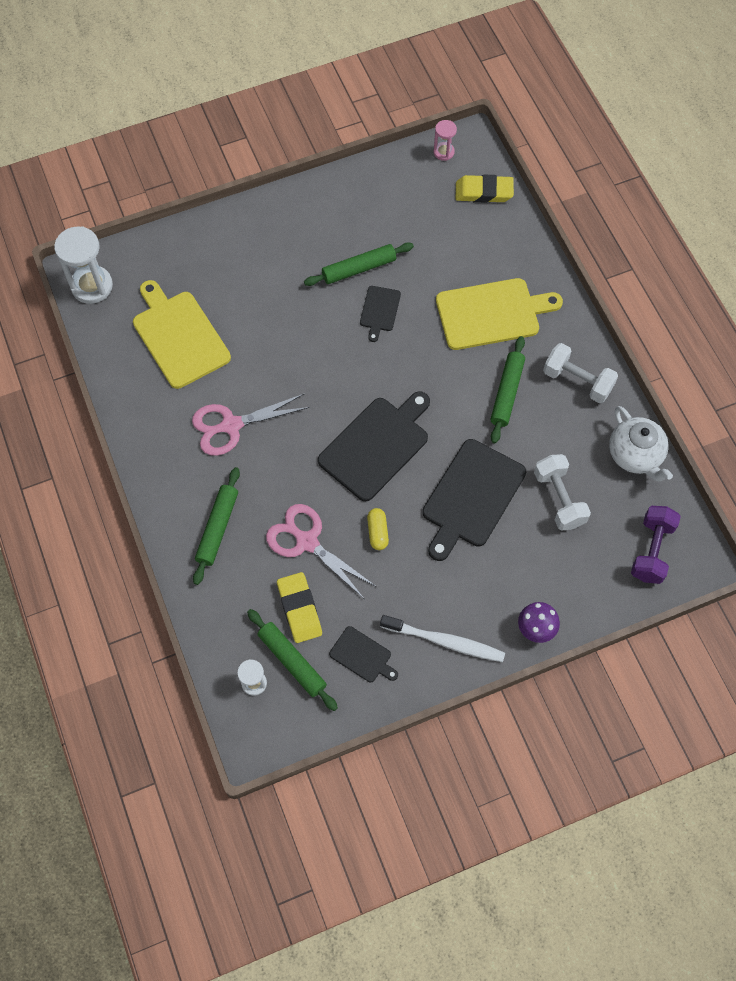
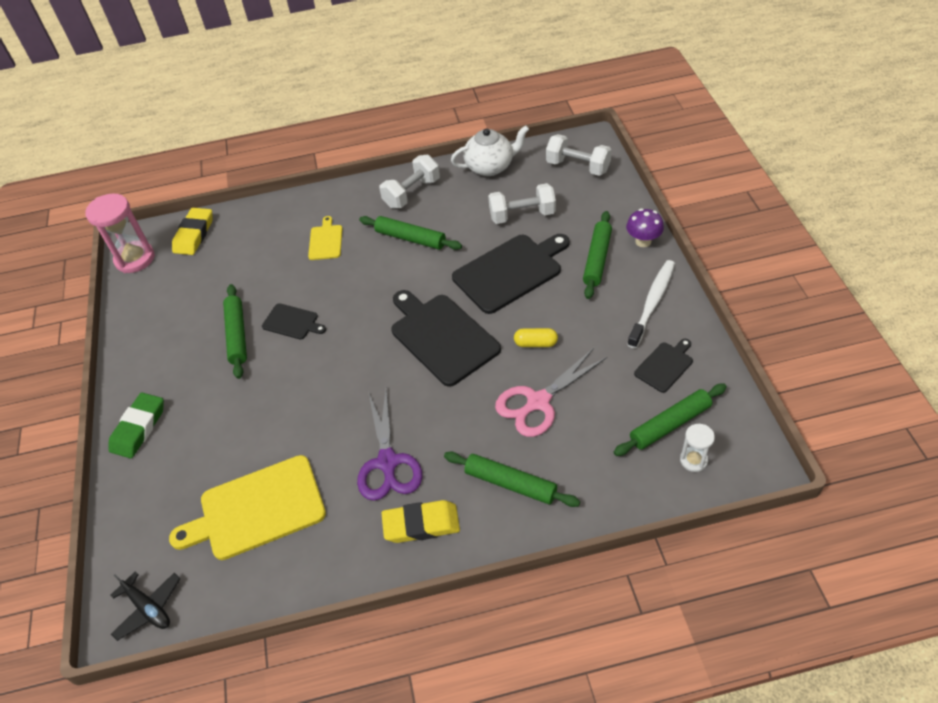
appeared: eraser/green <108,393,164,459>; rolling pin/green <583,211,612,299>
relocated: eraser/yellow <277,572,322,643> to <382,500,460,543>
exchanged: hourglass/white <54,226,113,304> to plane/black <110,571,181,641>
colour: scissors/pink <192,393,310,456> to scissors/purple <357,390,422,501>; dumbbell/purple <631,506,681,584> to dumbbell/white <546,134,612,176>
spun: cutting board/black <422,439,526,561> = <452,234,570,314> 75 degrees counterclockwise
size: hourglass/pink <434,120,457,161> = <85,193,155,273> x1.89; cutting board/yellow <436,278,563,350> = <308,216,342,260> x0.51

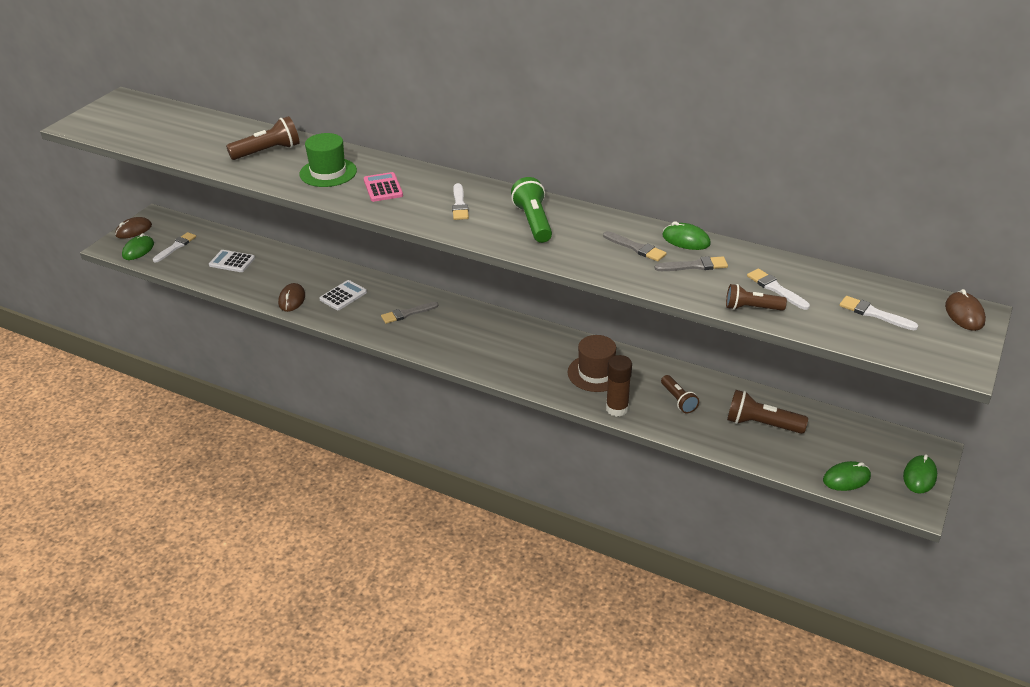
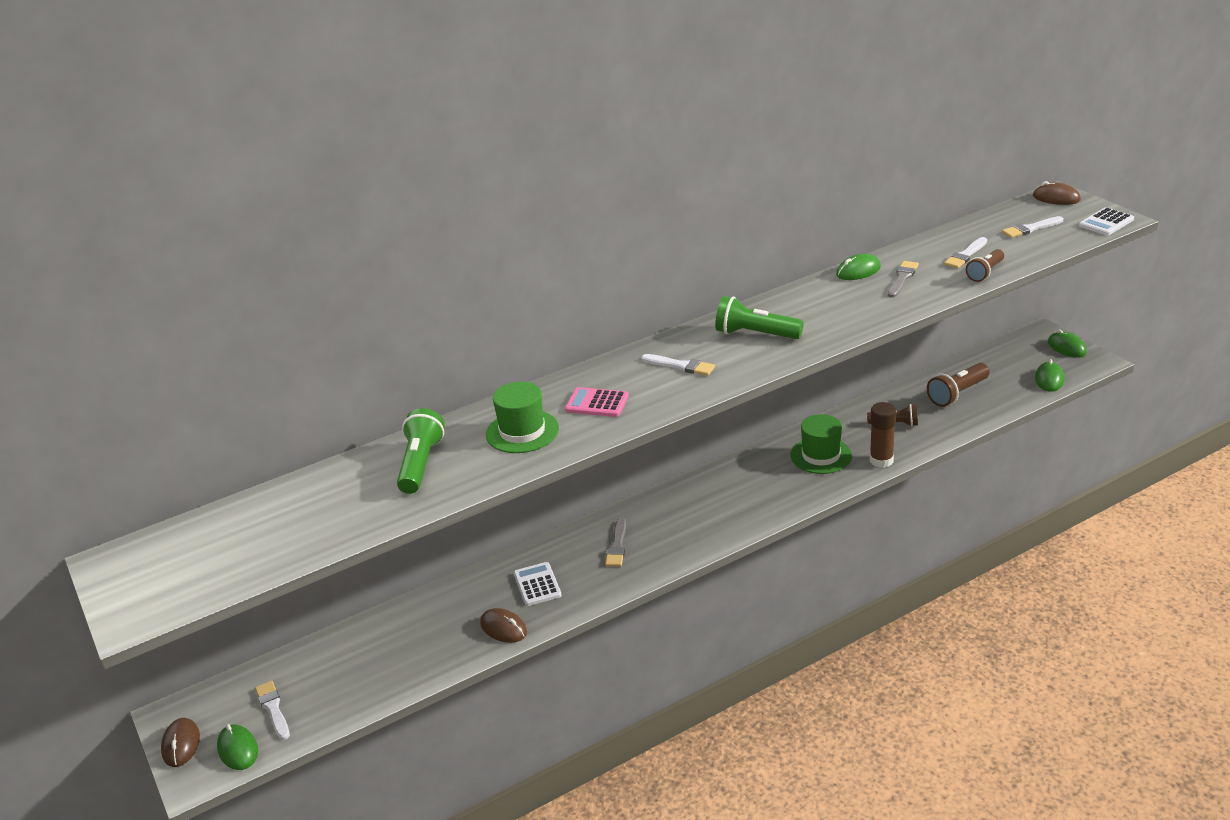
missing: brush/grey <603,231,667,261>
relocated: calculator/white <209,250,255,272> to <1079,207,1134,235>
colour: flashlight/brown <226,116,300,160> to flashlight/green <397,408,445,494>; hat/brown <568,335,616,392> to hat/green <790,414,852,474>
spun: brush/white <747,268,810,310> = <944,237,987,268> 45 degrees counterclockwise

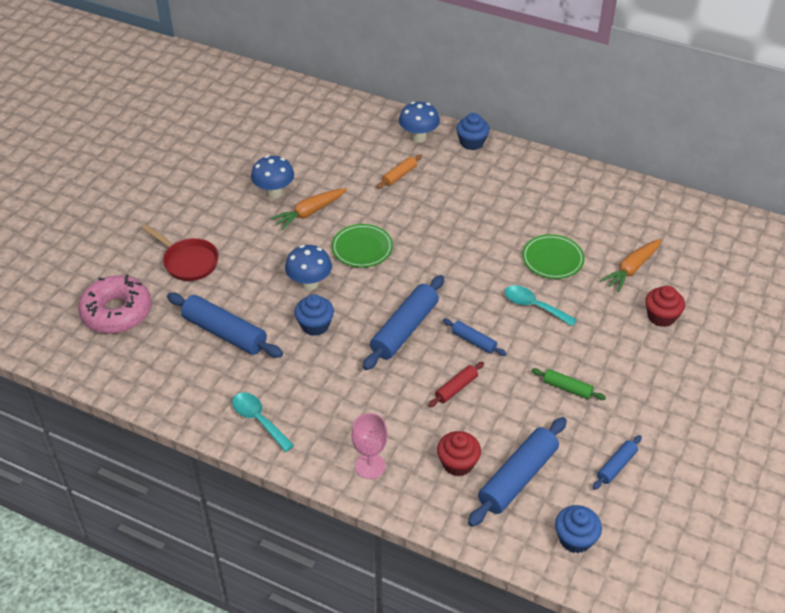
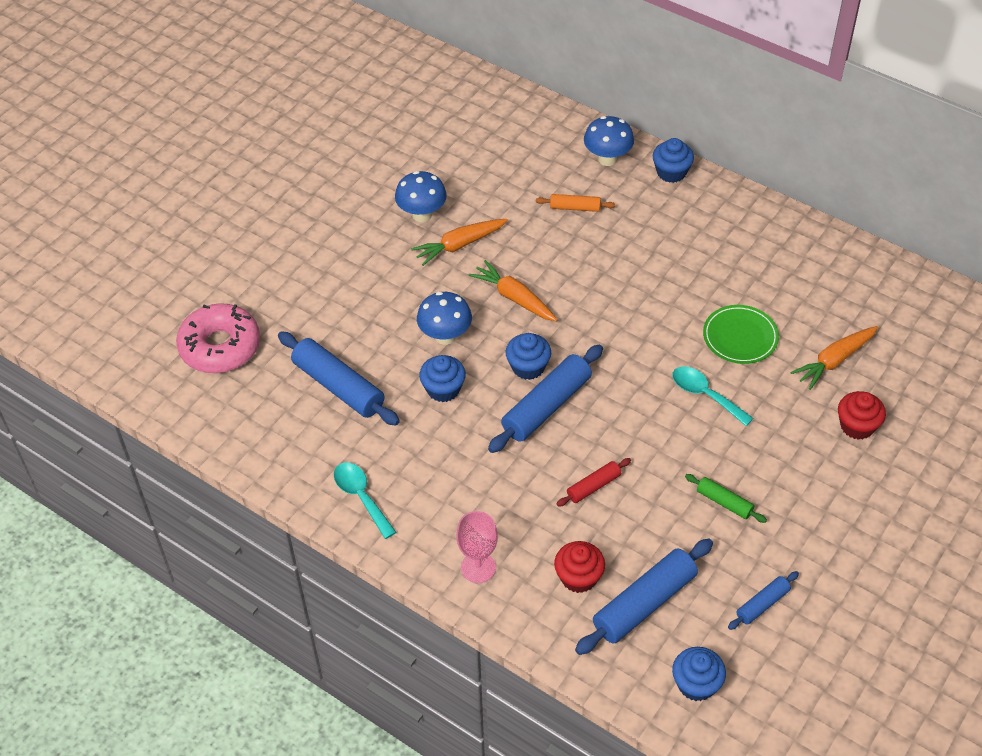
missing: pan/red <141,224,219,281>; rolling pin/blue <443,319,507,356>
appeared: cupcake/blue <506,333,551,380>
exchanged: plate/green <332,224,393,268> to carrot/orange <468,260,557,321>
spun: rolling pin/orange <377,155,422,188> = <536,194,615,212> 45 degrees clockwise

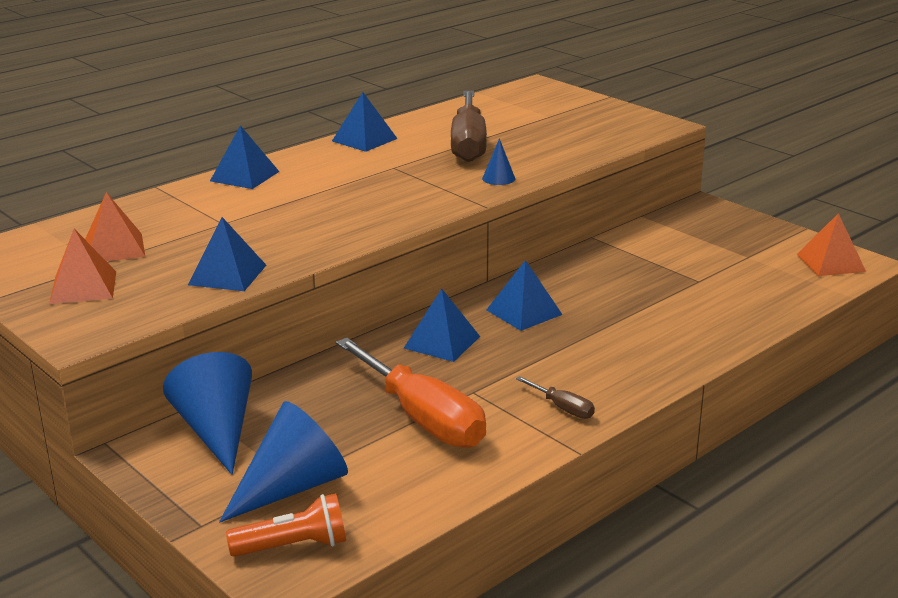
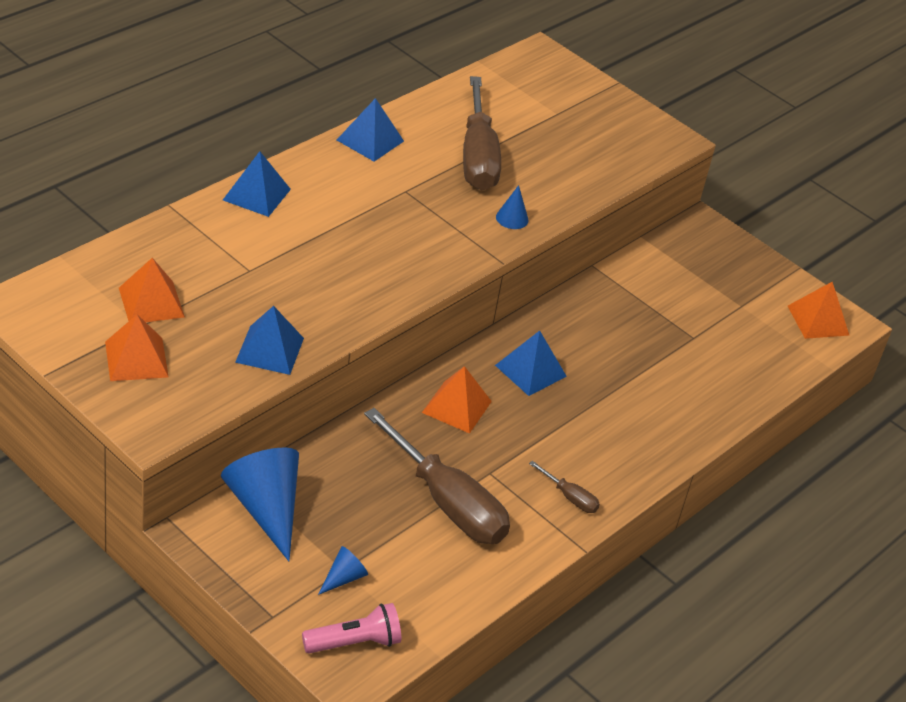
colour: flashlight/orange <226,493,346,557> to flashlight/pink <302,603,401,653>; screwdriver/orange <336,338,486,448> to screwdriver/brown <364,408,510,544>; pyramid/blue <404,288,480,362> to pyramid/orange <422,366,492,434>
size: cone/blue <219,401,348,522> = <318,546,368,595> x0.47

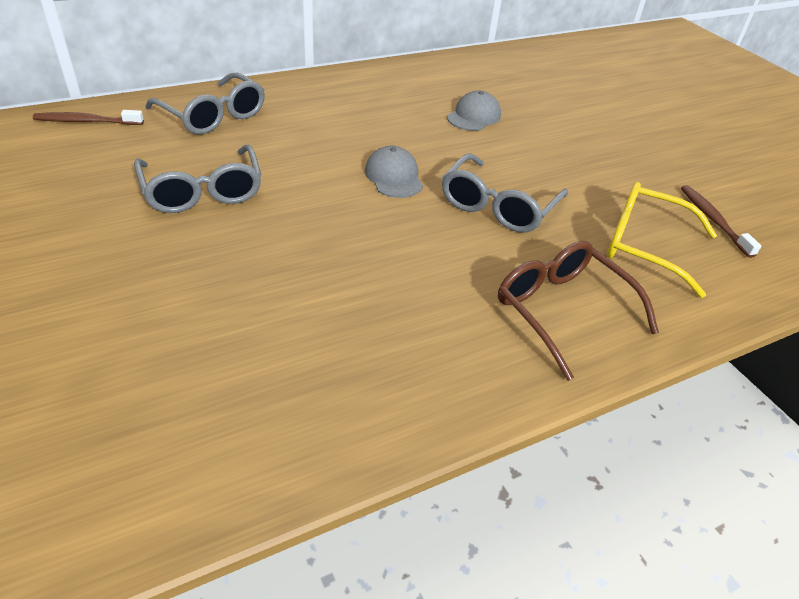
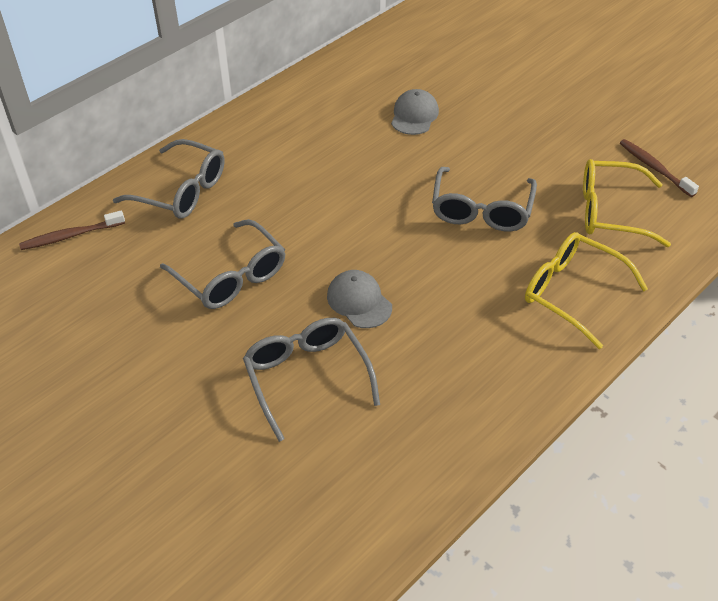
appeared: glasses/grey <243,318,380,442>
relocated: cap/grey <365,146,423,198> to <327,270,392,328>
colour: glasses/brown <498,241,659,381> to glasses/yellow <525,232,648,349>

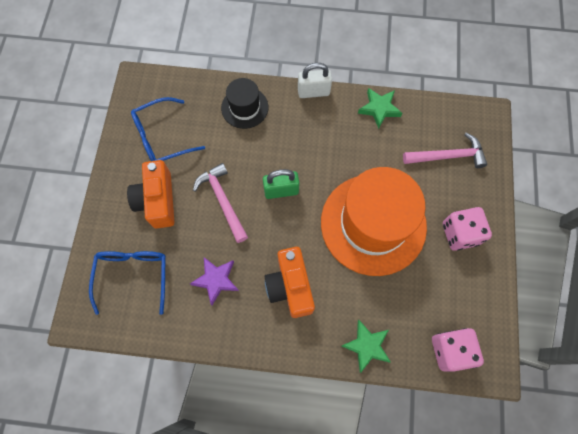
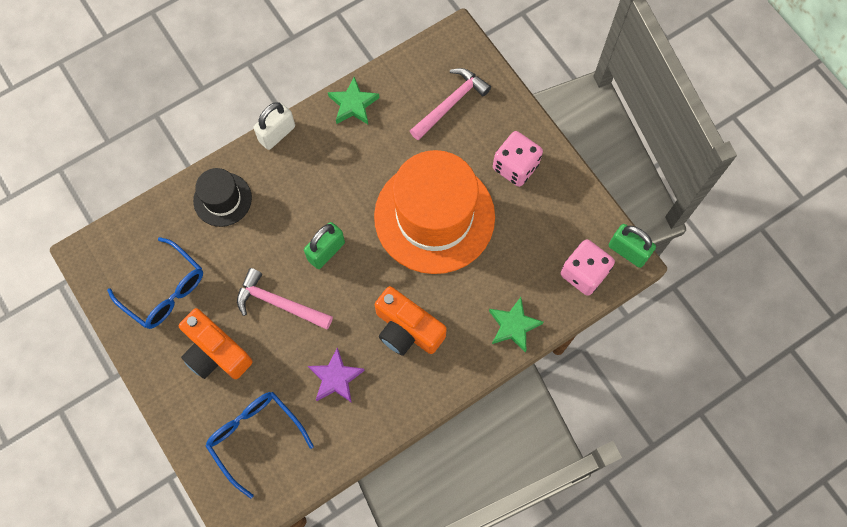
appeared: padlock/green <609,224,656,268>
spun: glasses/blue <131,97,205,161> = <107,237,203,329> 75 degrees counterclockwise

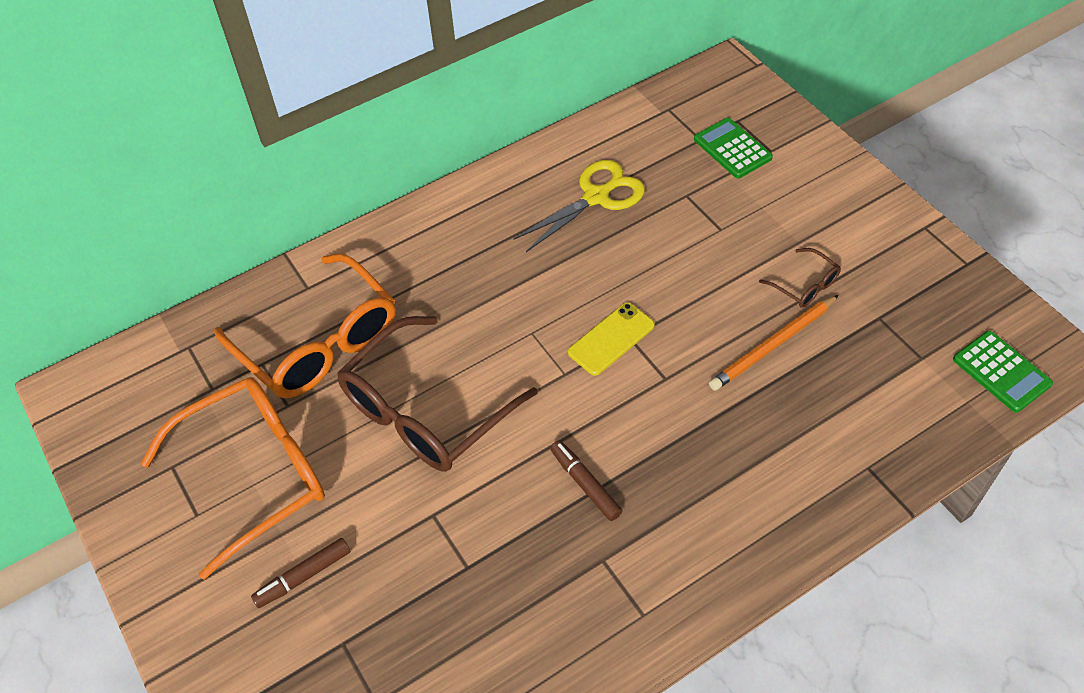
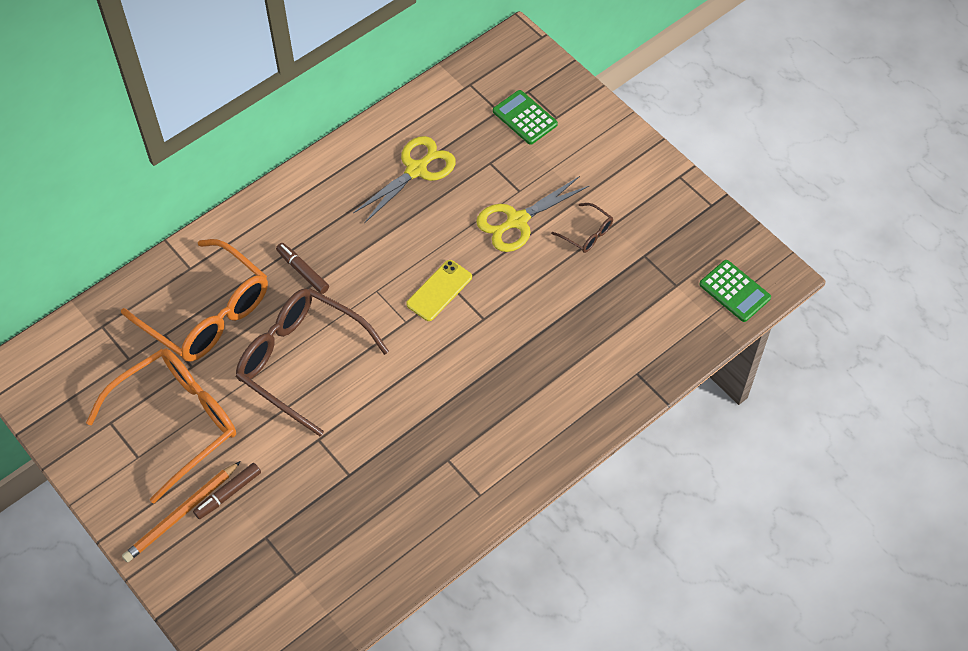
appeared: scissors/yellow <476,176,590,252>
relocated: pencil/orange <709,295,839,391> to <122,461,241,563>; marker/brown <550,440,623,521> to <276,243,329,294>
spun: glasses/brown <337,316,538,472> = <236,288,389,436> 90 degrees clockwise

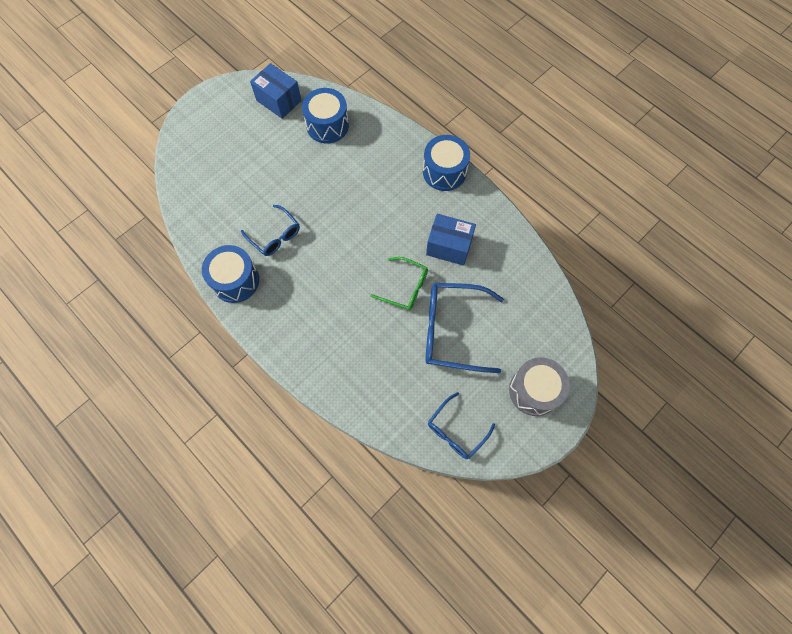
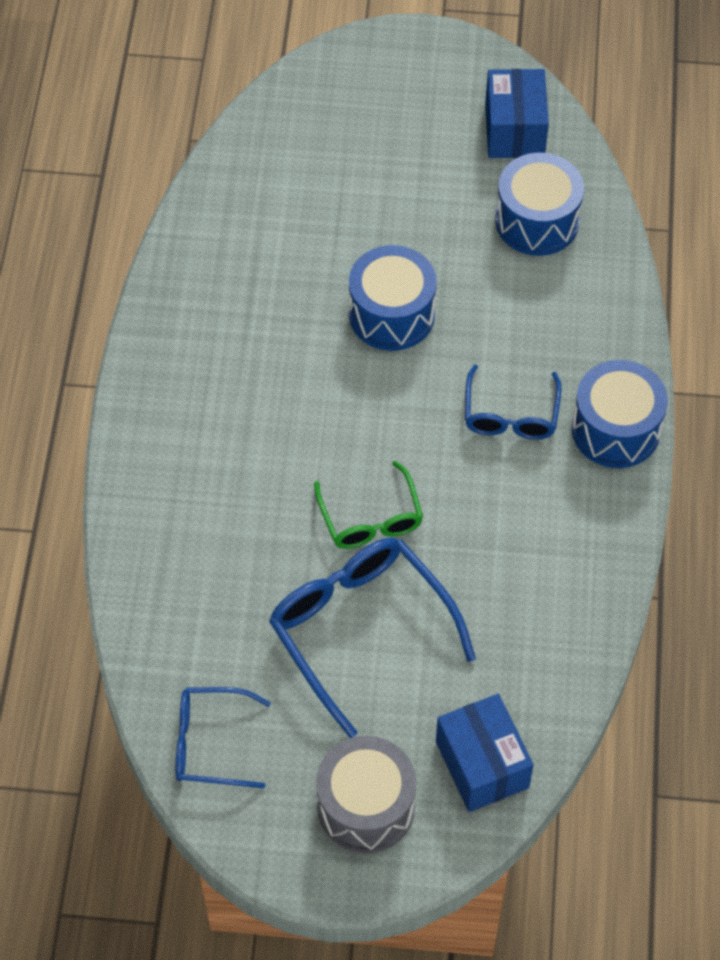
relocated: drum/blue <202,245,259,303> to <349,245,437,351>; box/blue <426,214,476,266> to <436,694,534,812>; glasses/blue <241,205,300,256> to <465,365,562,440>

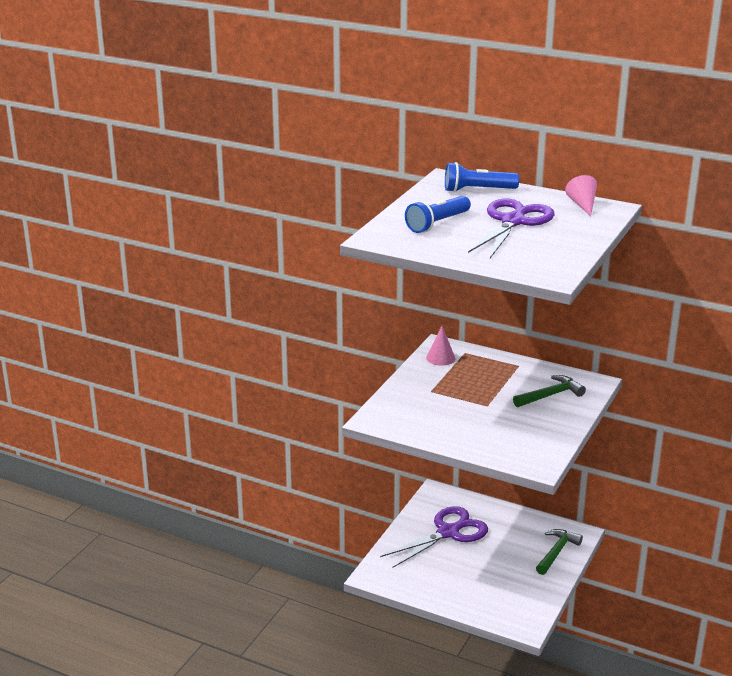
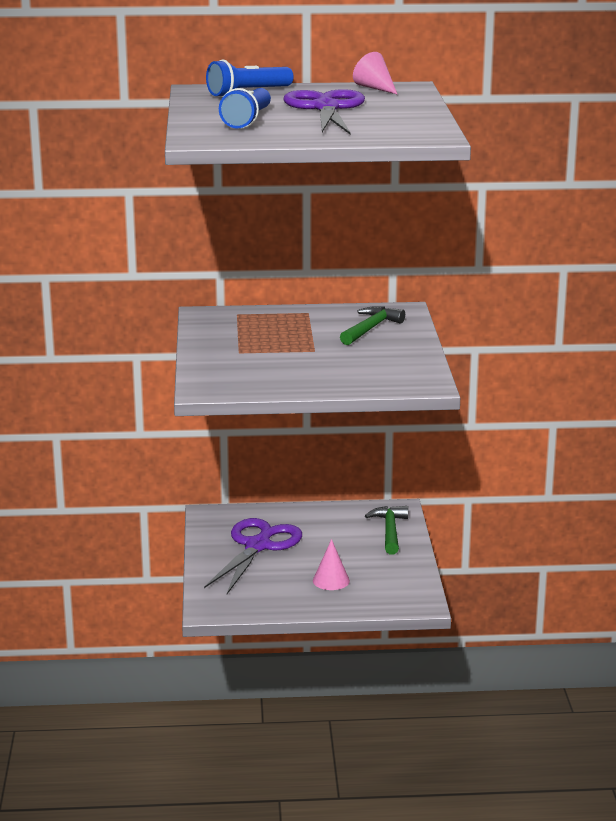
relocated: cone/pink <426,326,455,366> to <313,539,350,590>

